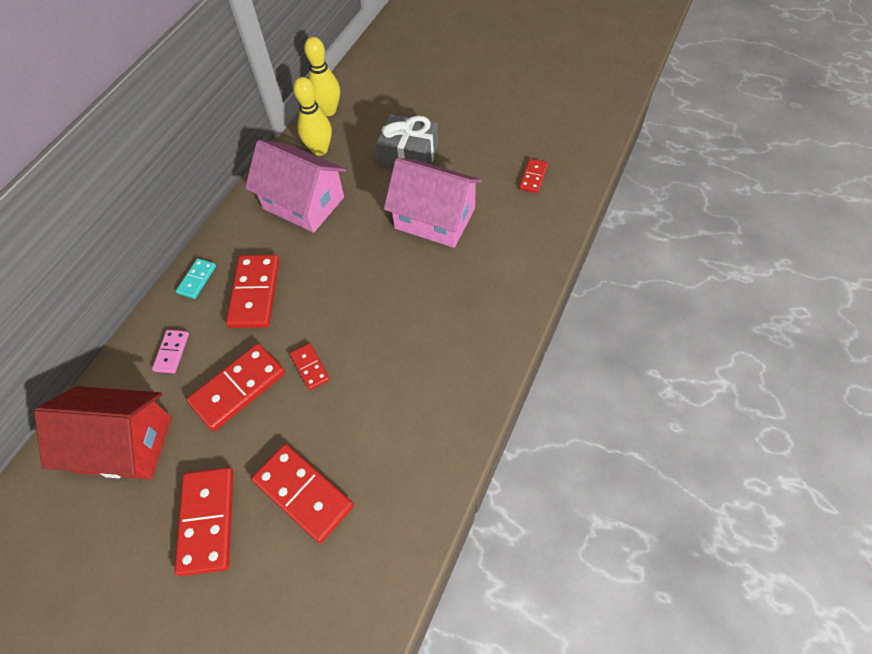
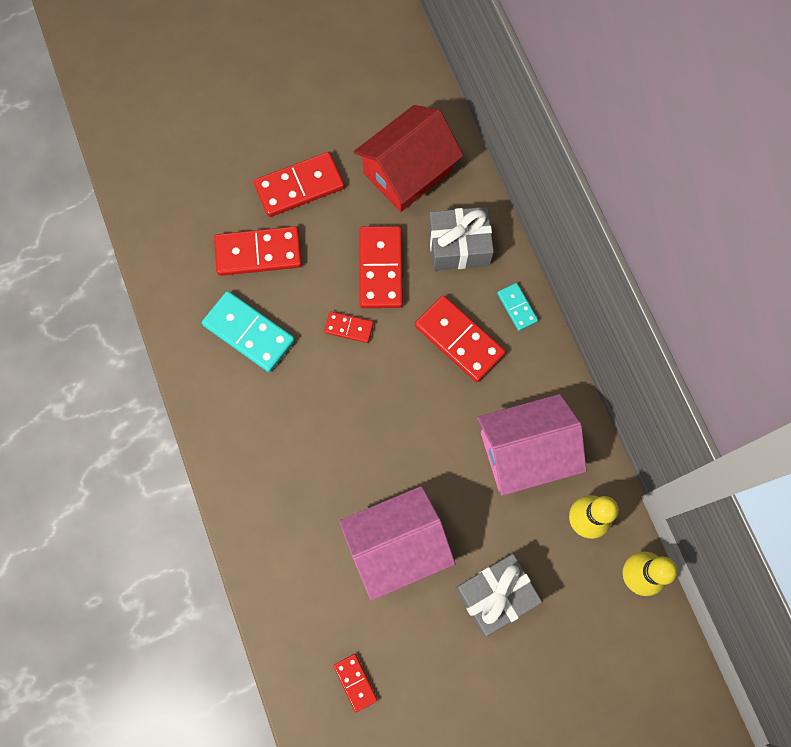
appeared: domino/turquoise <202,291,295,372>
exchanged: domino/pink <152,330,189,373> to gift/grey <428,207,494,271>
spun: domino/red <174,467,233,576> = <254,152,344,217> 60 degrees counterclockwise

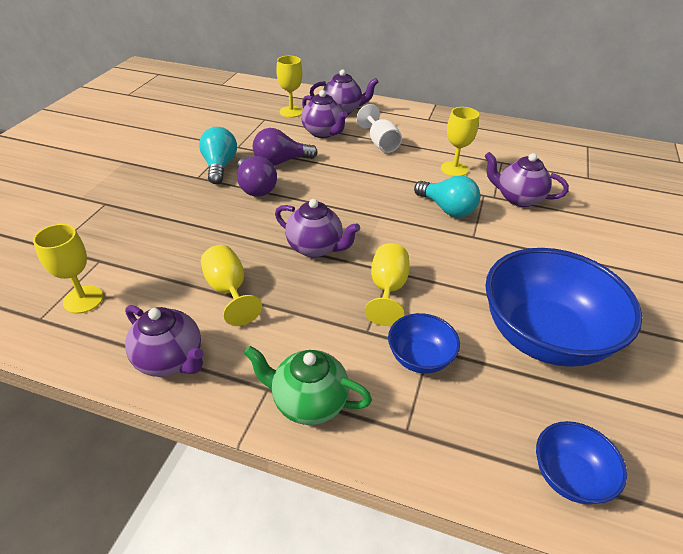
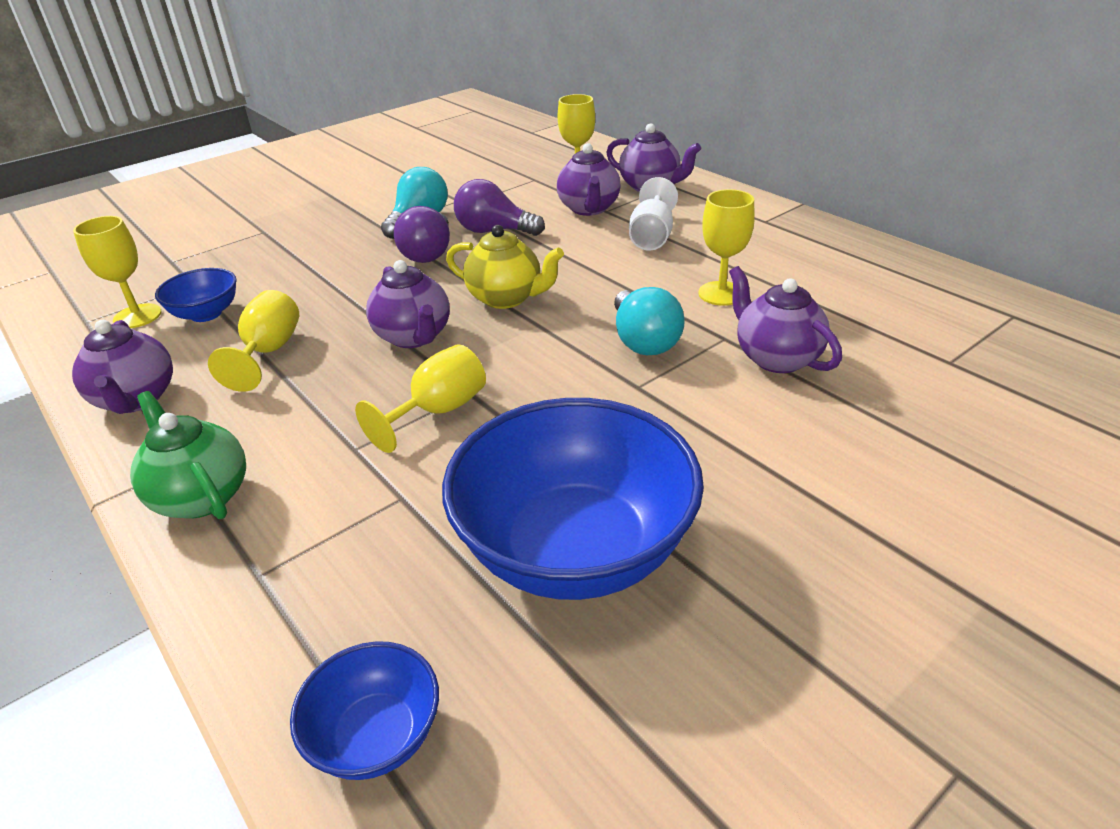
appeared: teapot/yellow <446,225,564,309>
relocated: bowl/blue <388,313,460,374> to <155,268,237,322>

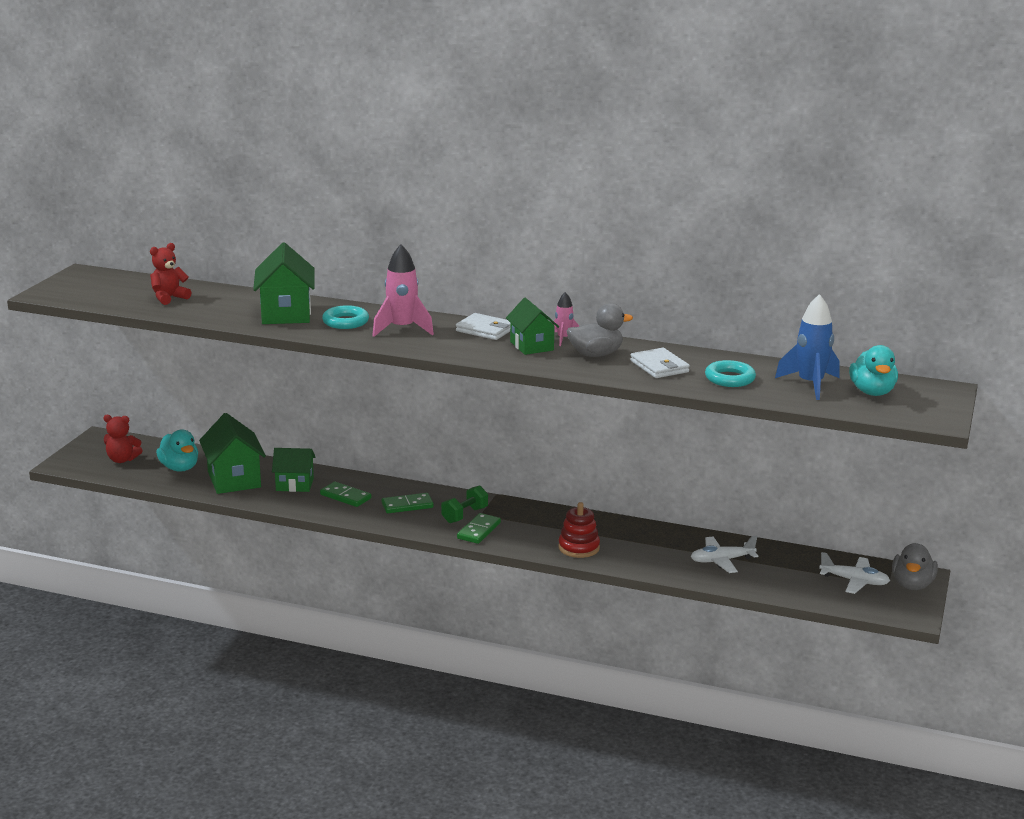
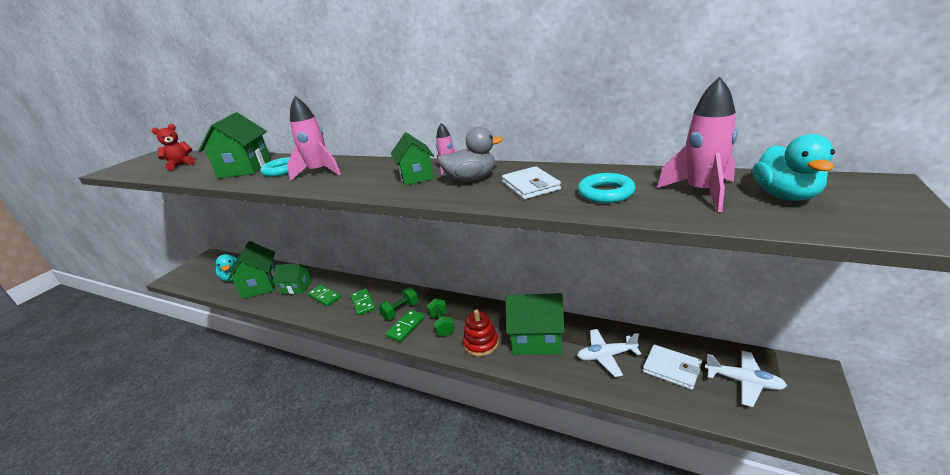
missing: teddy bear/red <103,415,143,463>; duck/grey <892,543,938,590>
appeared: dumbbell/green <427,299,455,336>; house/green <505,293,565,355>
relocated: wallet/white <456,313,510,340> to <643,345,702,390>
colour: rocket/blue <775,294,840,400> to rocket/pink <657,76,738,212>
spun: domino/green <382,493,434,513> = <350,288,375,316> 75 degrees clockwise

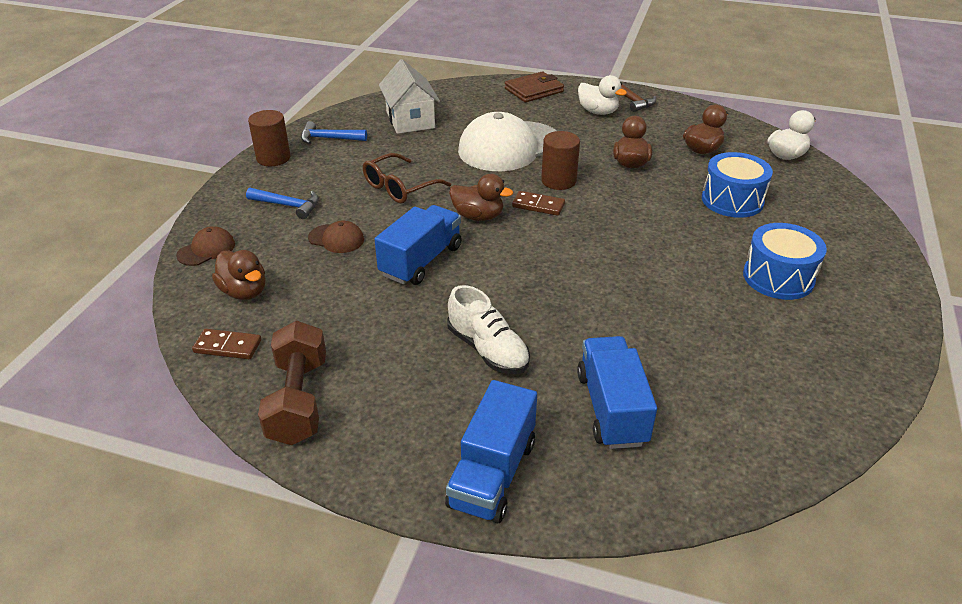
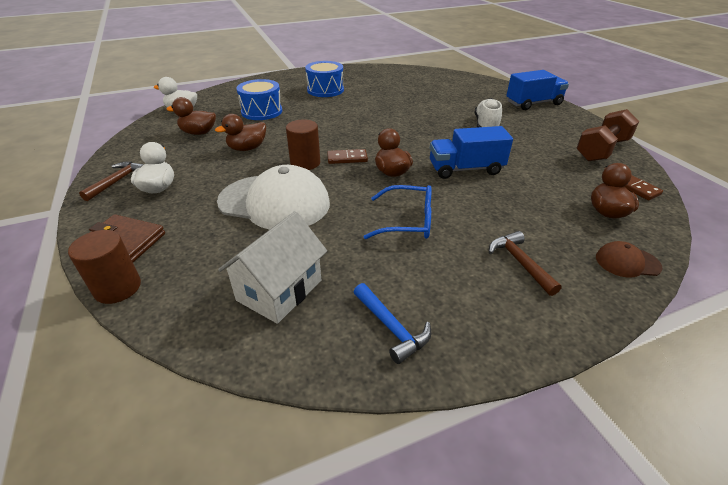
missing: cap/brown <308,221,364,253>; truck/blue <577,336,657,449>
relocated: cylinder/brown <248,110,290,166> to <68,230,141,304>
colour: glasses/brown <363,153,451,203> to glasses/blue <363,185,432,239>; hammer/blue <246,187,319,219> to hammer/brown <489,231,562,296>
spun: domino/brown <512,191,565,216> = <327,149,368,164> 75 degrees counterclockwise

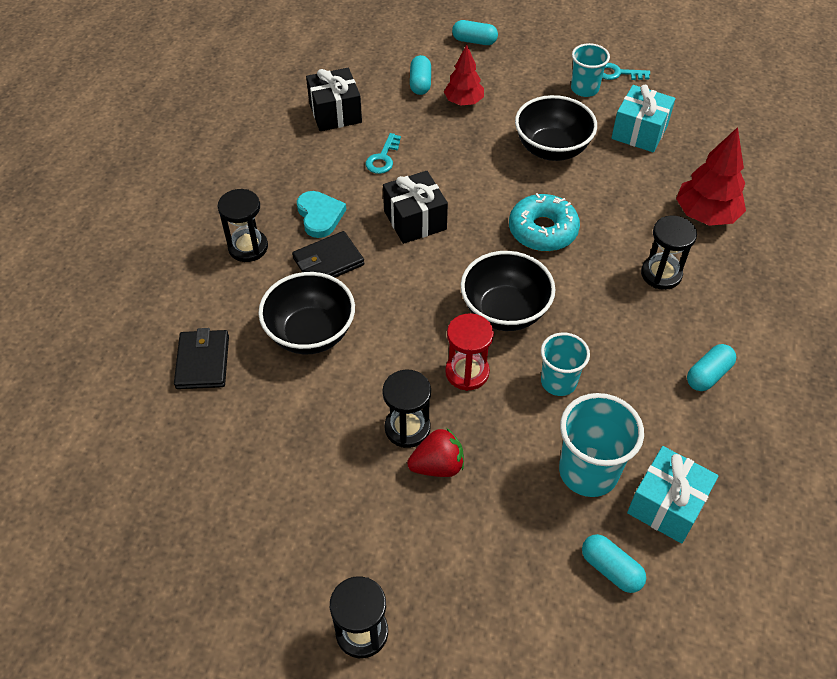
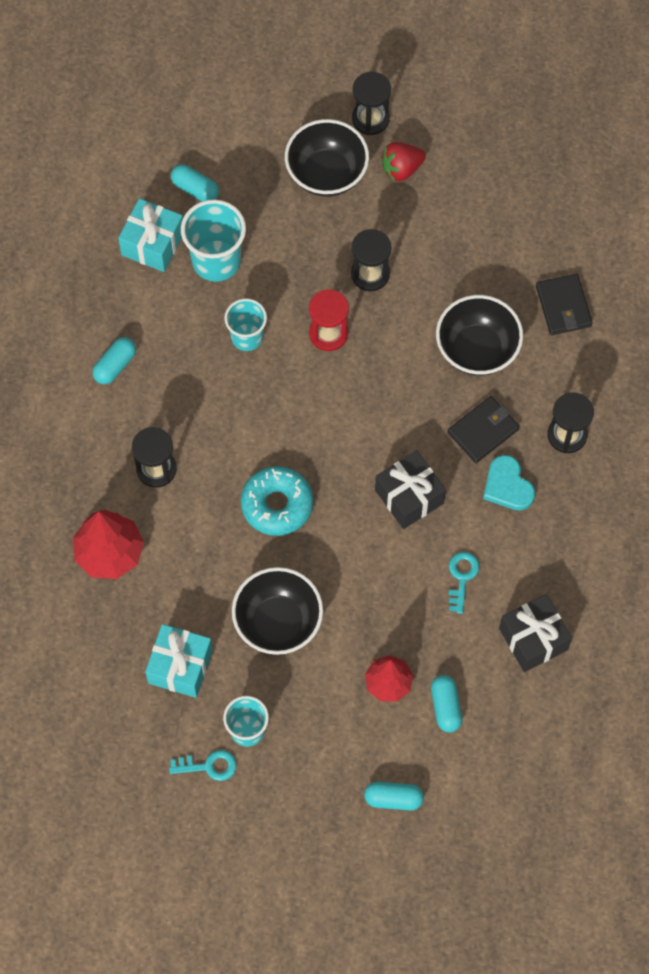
relocated: bowl/black <460,251,556,331> to <285,119,369,197>; strawberry/red <407,428,464,477> to <381,142,426,181>

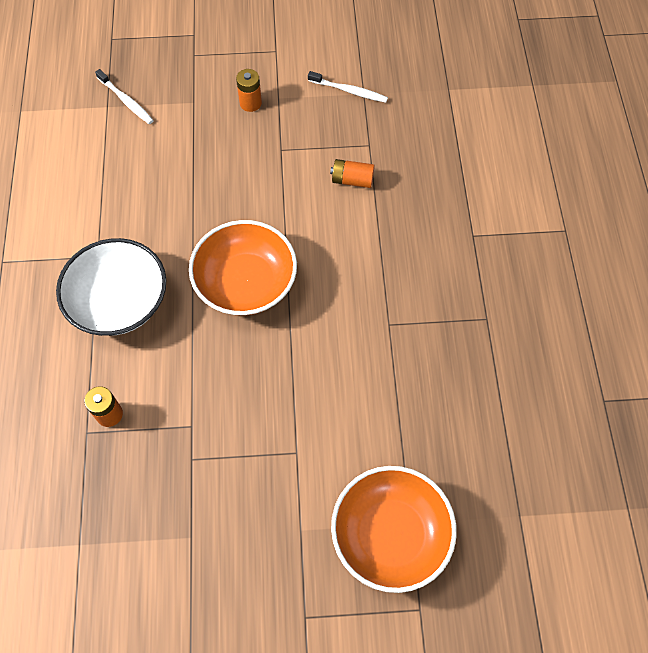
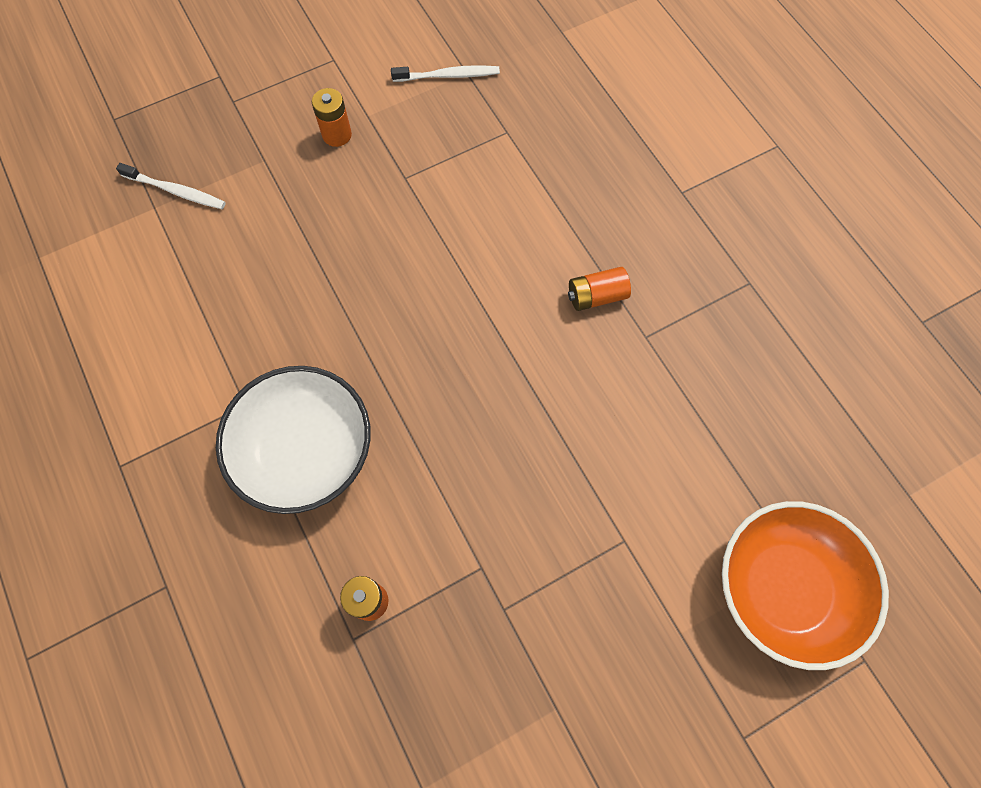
missing: bowl/orange <189,220,297,315>
relocated: battery/orange <330,159,375,188> to <568,267,631,311>

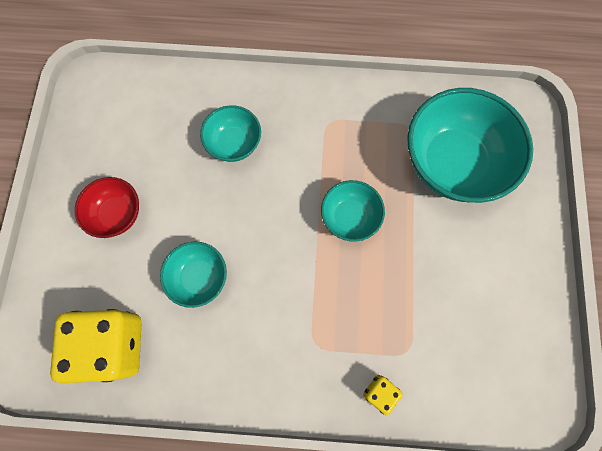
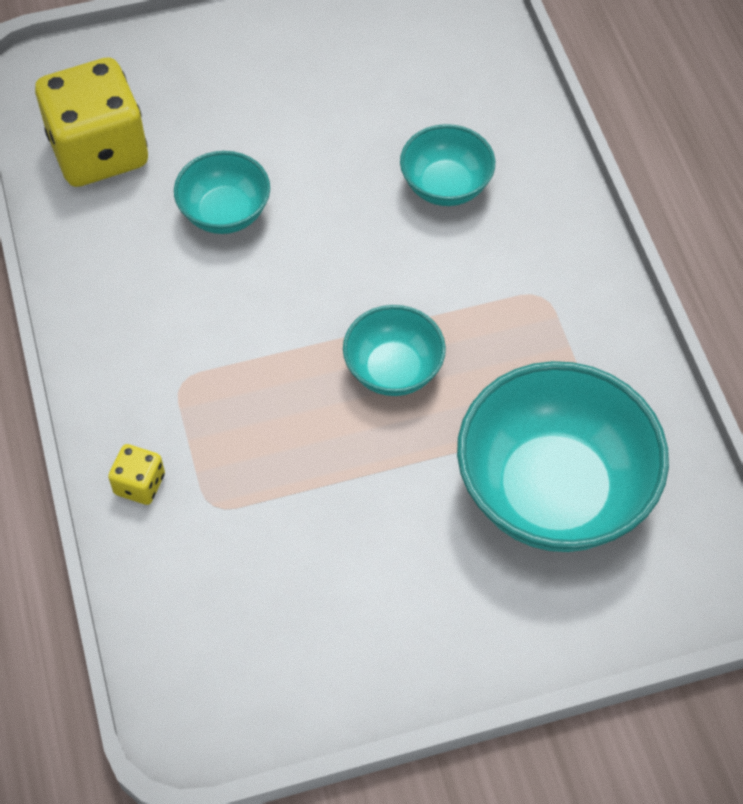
missing: bowl/red <75,177,139,238>

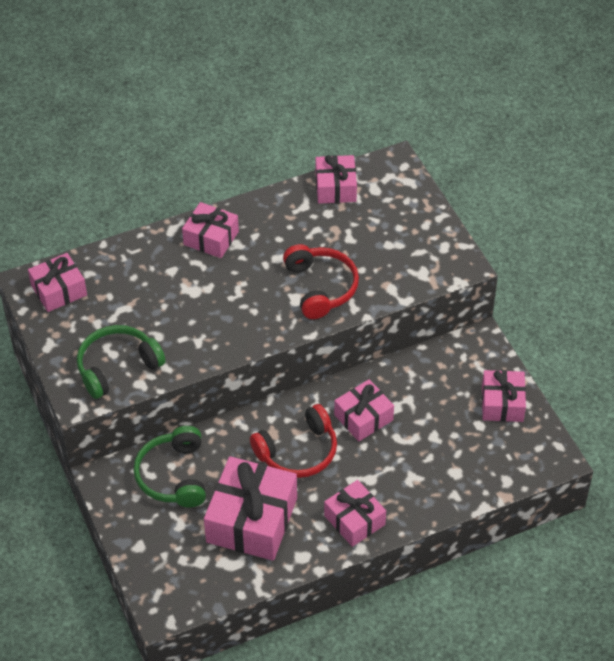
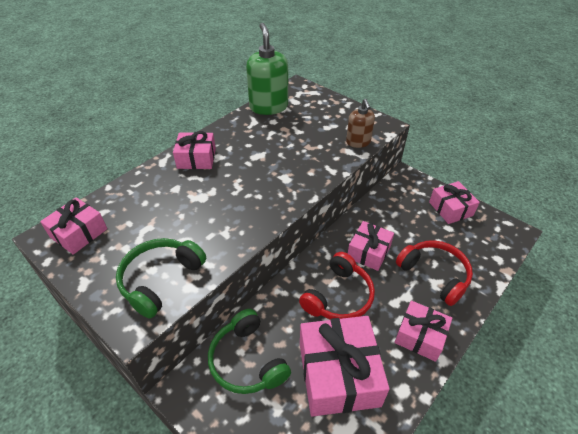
appeared: soap dispenser/brown <346,99,375,148>
relocated: headphones/red <283,244,359,319> to <396,240,473,306>
exchanged: gift/pink <316,155,357,204> to soap dispenser/green <246,23,288,115>

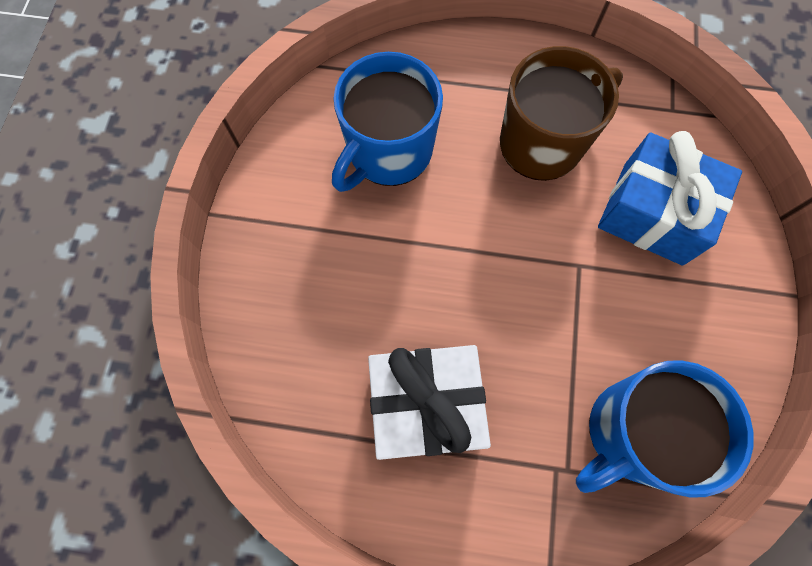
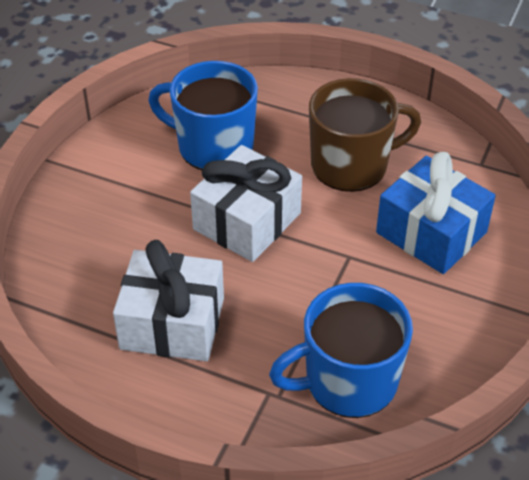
appeared: gift/white <190,145,302,262>
spun: mug/blue <332,52,443,192> = <148,61,258,170> 60 degrees clockwise

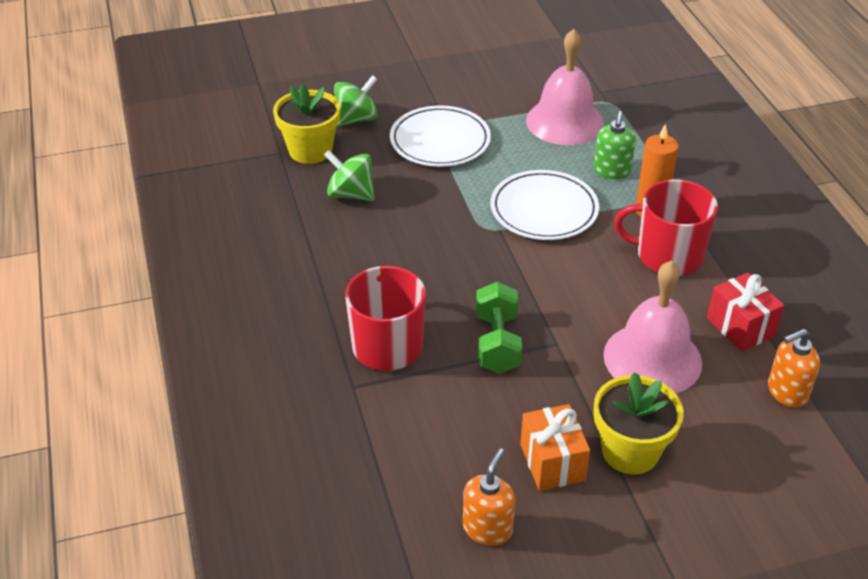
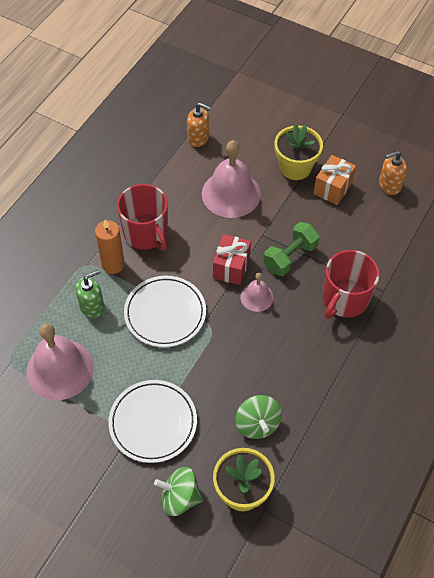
appeared: bell/pink <240,273,274,312>
relocated: gift/red <707,273,784,352> to <213,234,251,285>

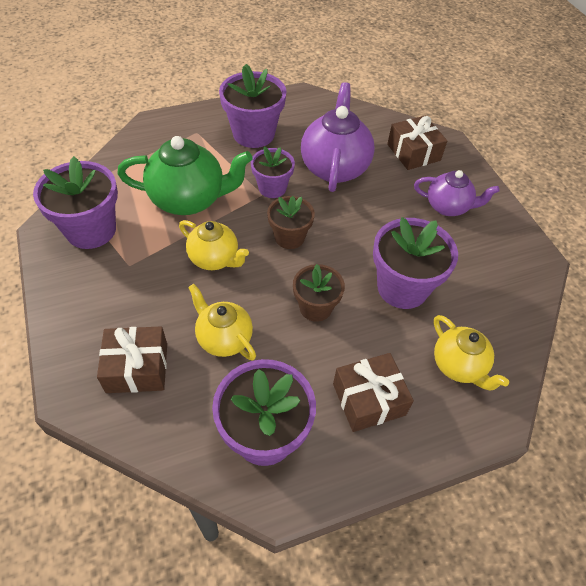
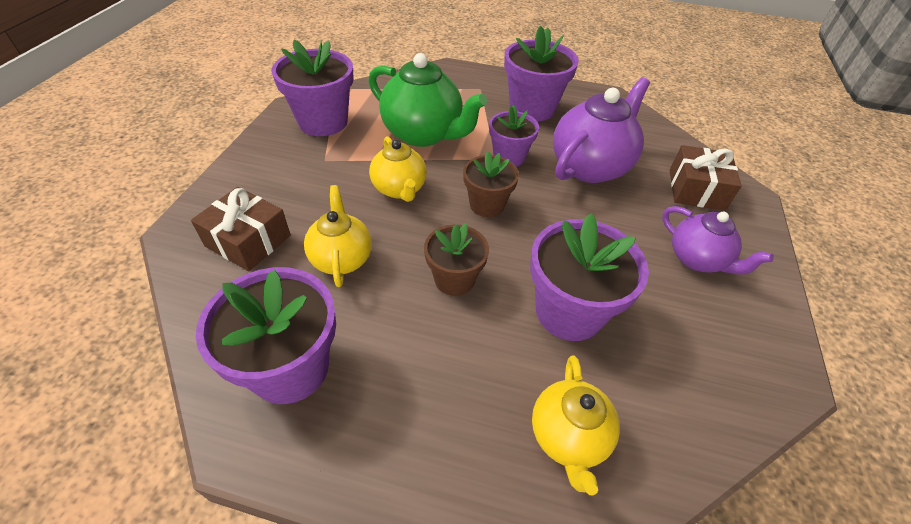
missing: gift/brown <333,353,414,432>

